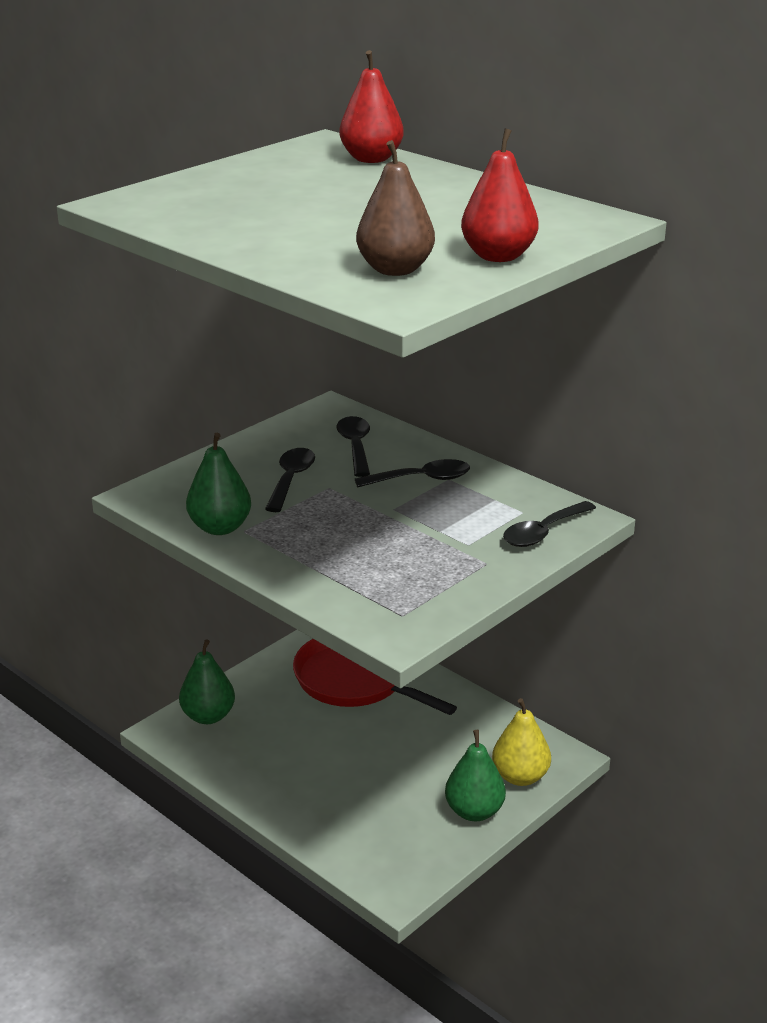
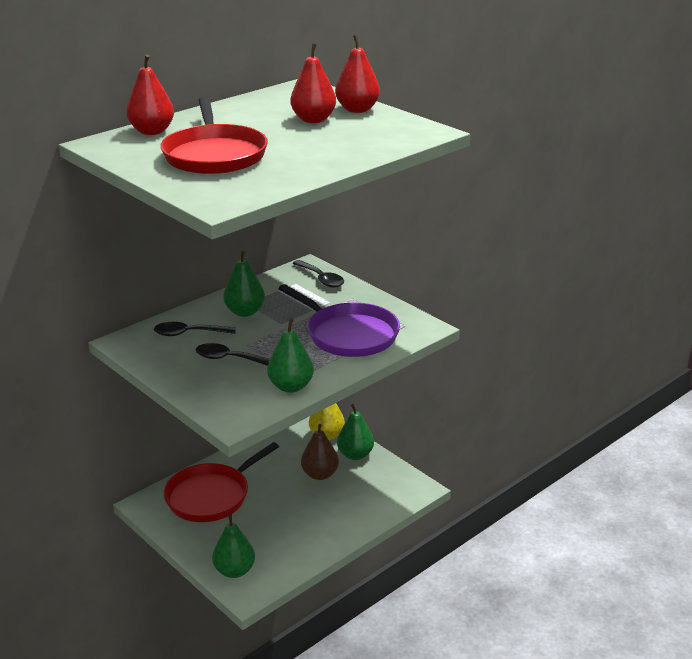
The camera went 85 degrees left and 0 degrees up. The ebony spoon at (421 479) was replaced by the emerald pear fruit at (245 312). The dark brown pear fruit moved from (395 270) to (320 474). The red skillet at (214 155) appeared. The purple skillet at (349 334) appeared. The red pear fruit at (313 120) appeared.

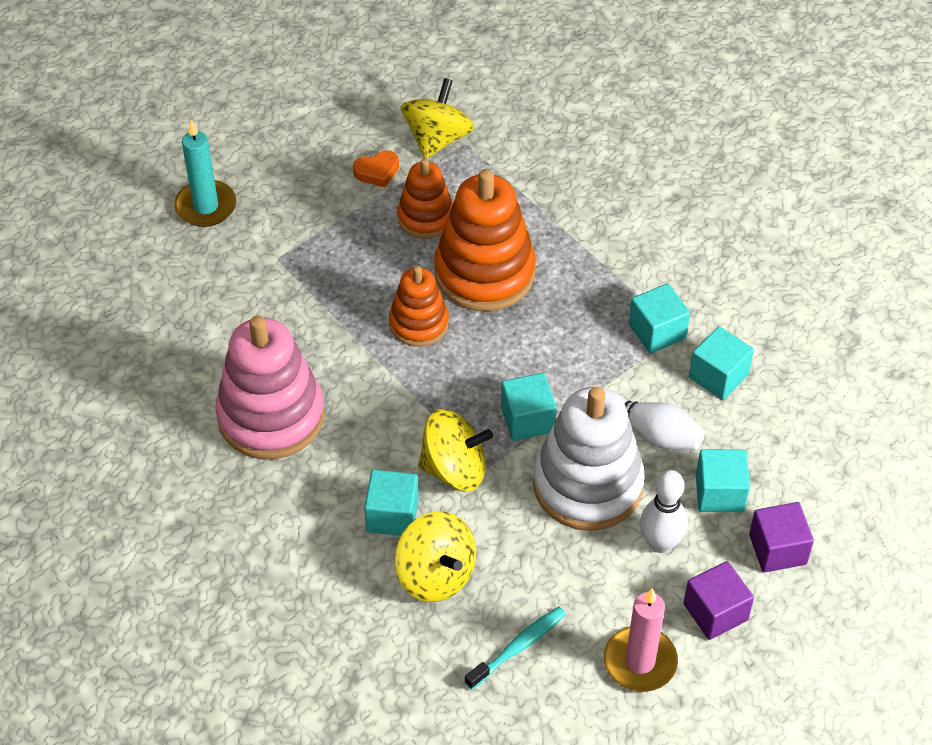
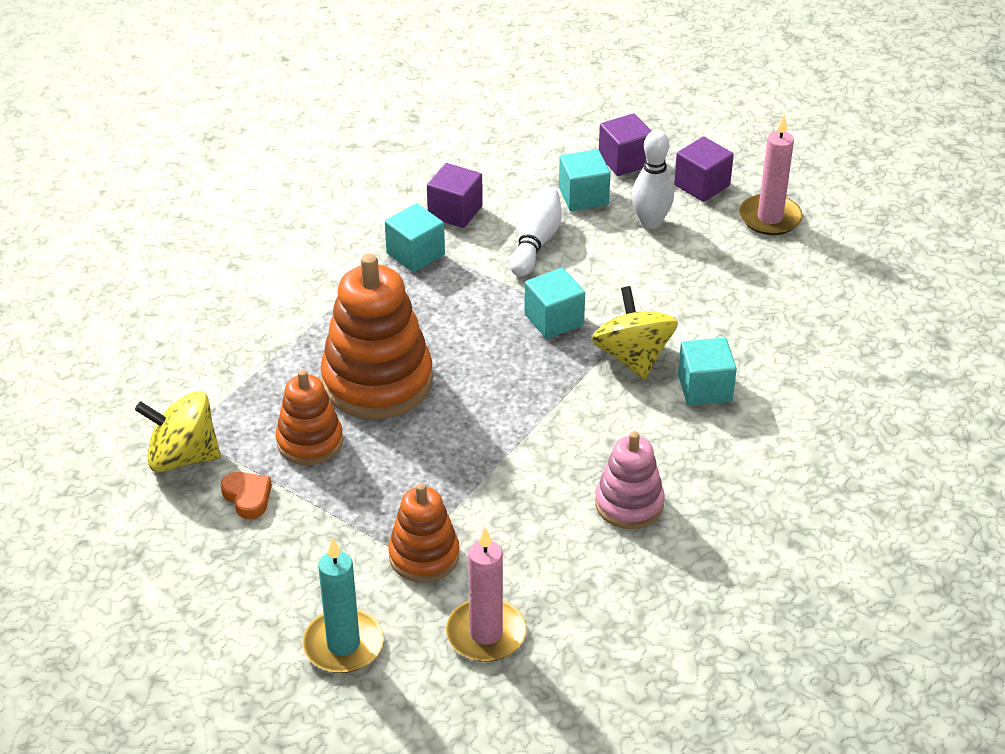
The camera went 105 degrees left and 10 degrees down. The rose-pink stacking rings at (271 416) changed to 0.58 times the size. The orange stacking rings moved from (419 323) to (424 556). The yellow toy top at (435 574) disappeared. The teal toothbrush at (518 647) disappeared. The snow-white stacking rings at (587 485) disappeared. The teal block at (718 376) became the purple block at (455 212). The rose-pink wax candle at (486 633) appeared.

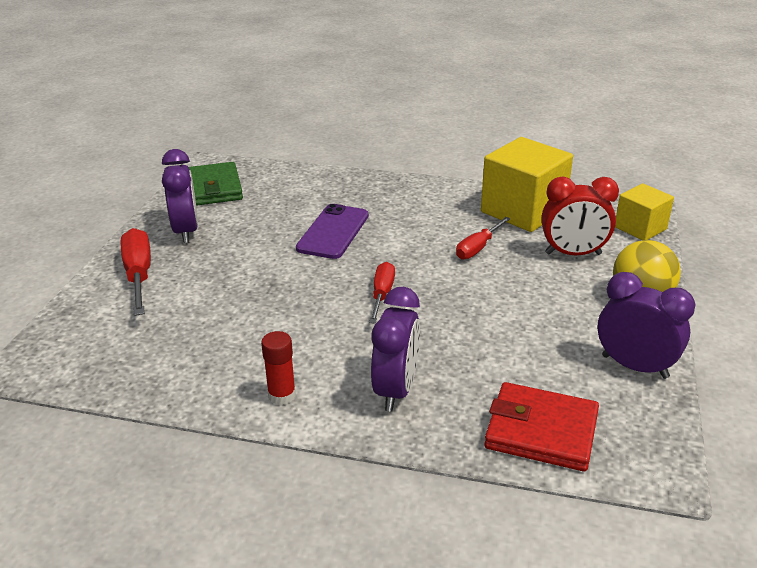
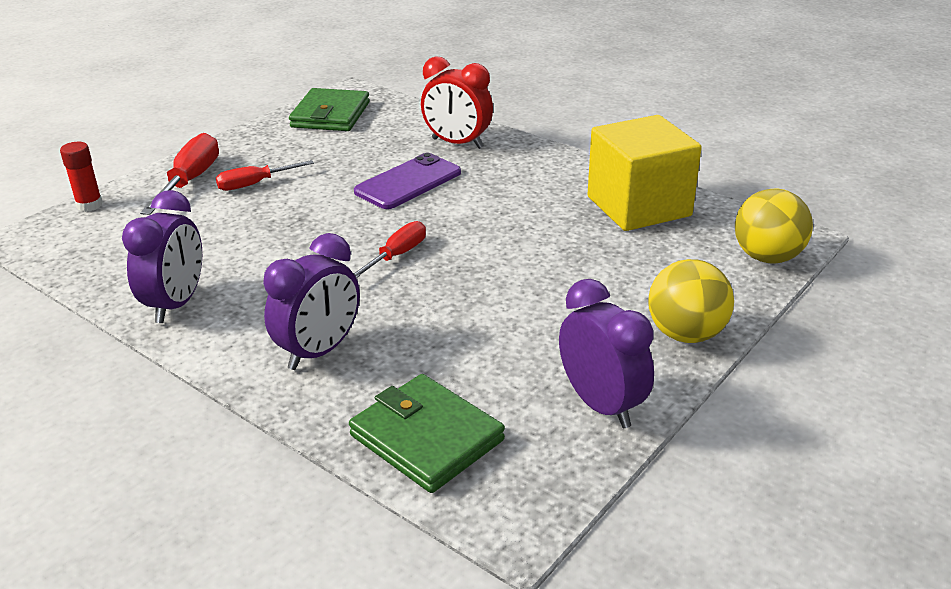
The camera went 25 degrees right and 0 degrees up. The purple alarm clock moved from (186 231) to (176 304). The red glue moved from (282 395) to (89 205). The red screwdriver moved from (478 248) to (254 184). The red card wallet at (541 431) became the emerald card wallet at (427 437). The red alarm clock moved from (573 254) to (457 143). The yellow block at (640 228) was replaced by the yellow play ball at (767 257).

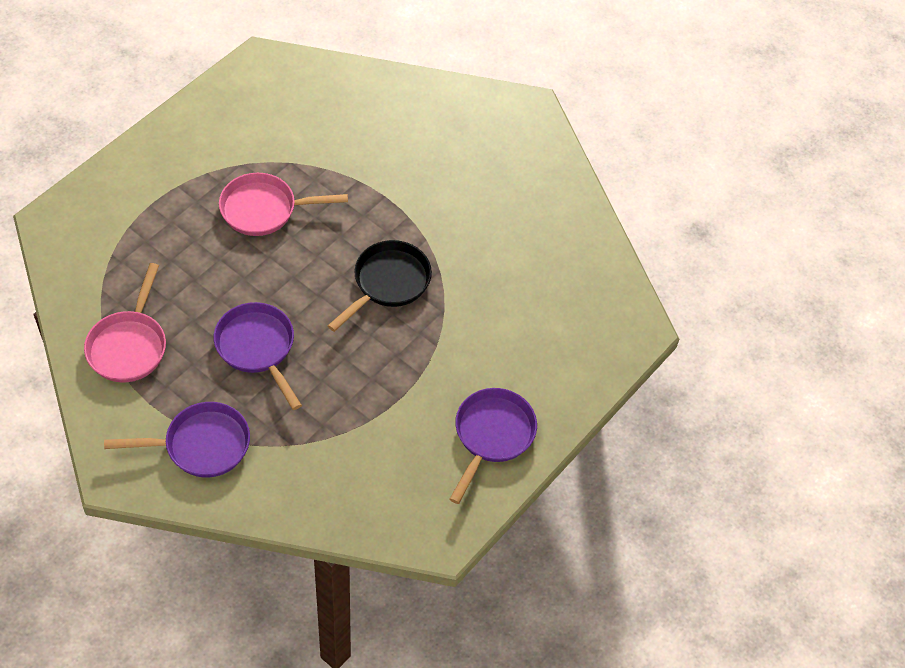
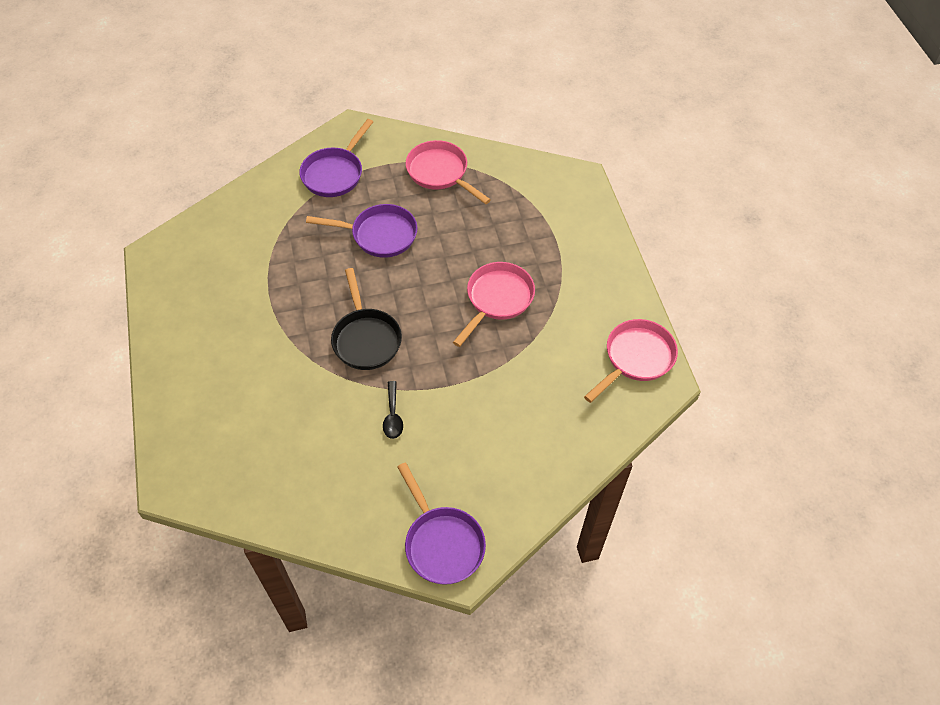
The camera went 130 degrees right and 0 degrees up. The purple skillet moved from (492 435) to (442 543). The ebony spoon at (393 416) appeared. The rose-pink skillet at (636 358) appeared.

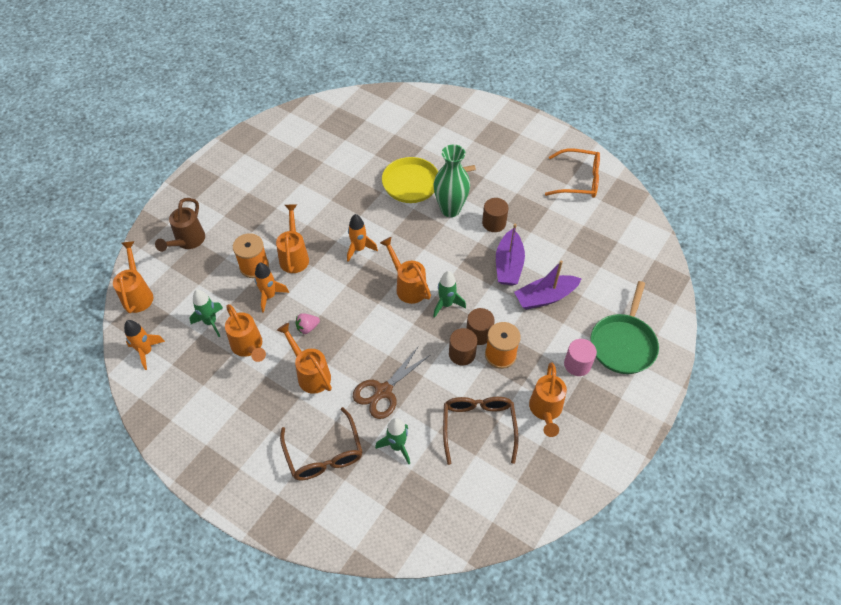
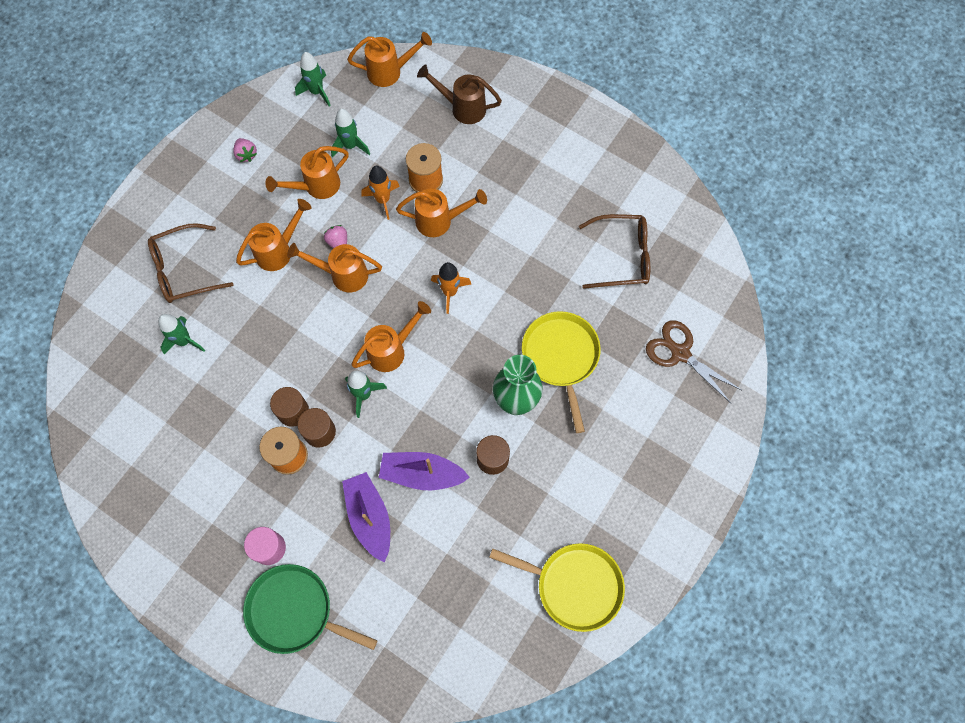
The camera went 90 degrees right and 15 degrees up. The orange spaceship at (146 352) became the emerald spaceship at (317 92). The dark brown shears moved from (383 391) to (680 353). The dark brown eyeglasses moved from (478 427) to (622 256). The orange sprinkling can moved from (545 411) to (342 274). The orange eyeglasses at (578 180) was replaced by the yellow skillet at (574 585). The rose-pink strawberry at (246 154) appeared.

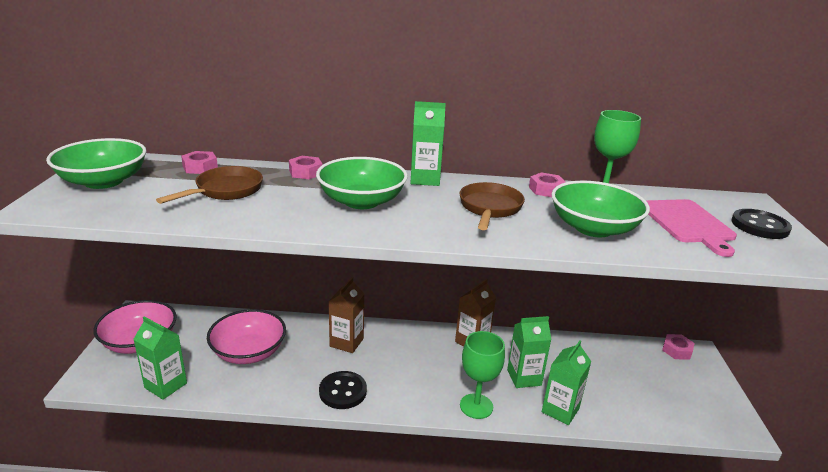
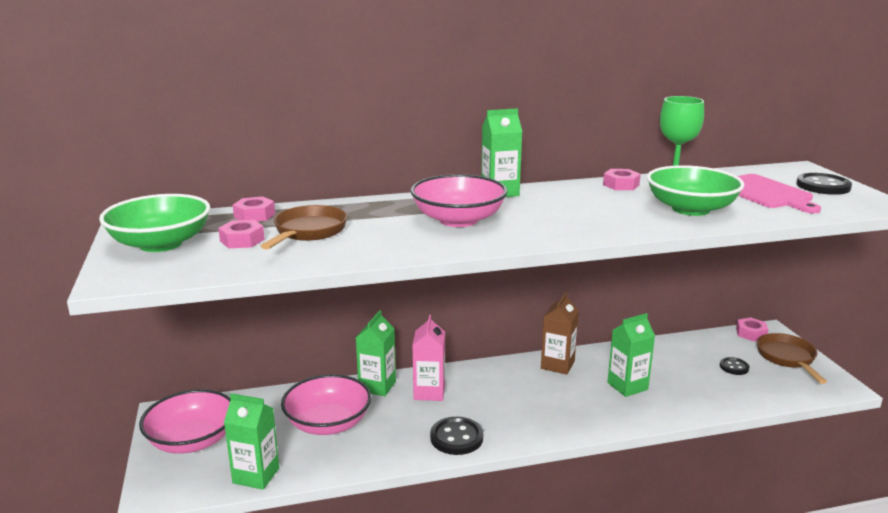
The camera went 15 degrees left and 5 degrees down. The rose-pink hex nut moved from (305 172) to (242 240). The emerald deep dish at (361 201) became the rose-pink deep dish at (458 220). The dark brown carton at (346 342) became the rose-pink carton at (429 392). The dark brown skillet moved from (489 208) to (787 358). The emerald wine glass at (476 406) disappeared. The emerald carton moved from (560 410) to (377 386). The ebony sewing button at (734 367) appeared.

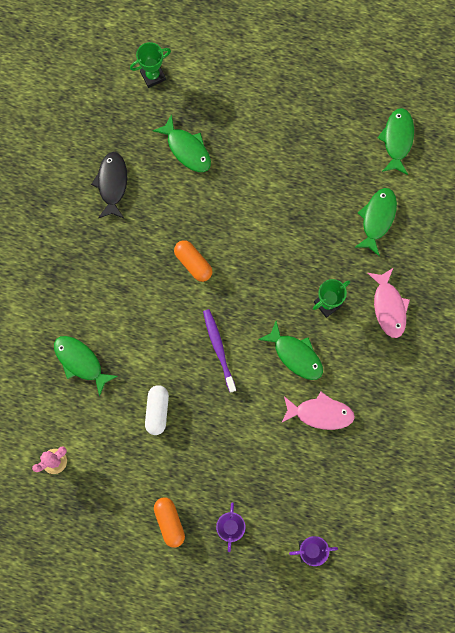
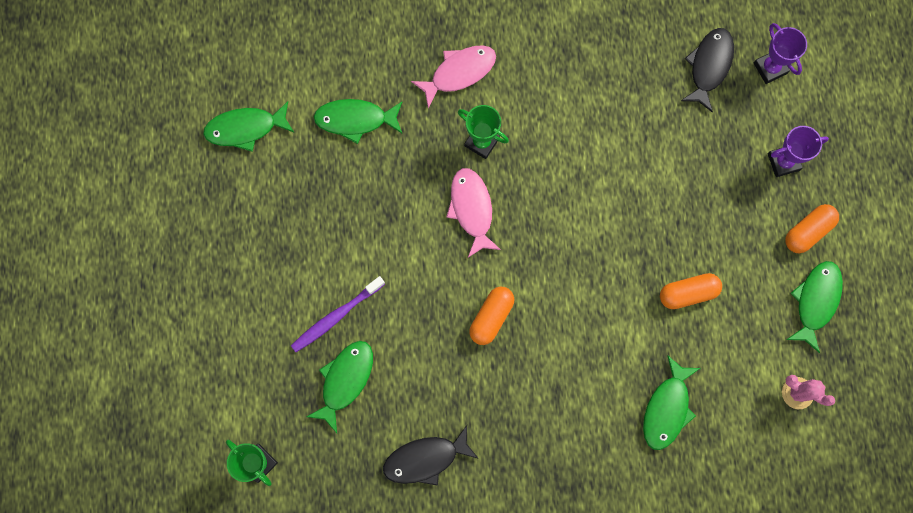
The camera went 110 degrees left and 0 degrees up. The snow-white capsule at (157 411) became the orange capsule at (688 293). The purple toothbrush moved from (219 349) to (336 316). The emerald fish moved from (295 355) to (815 301). The rose-pink fish moved from (320 413) to (472 209). The ebony fish at (709 66) appeared.

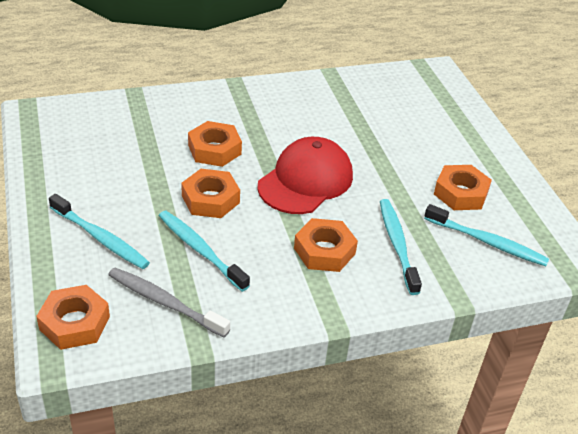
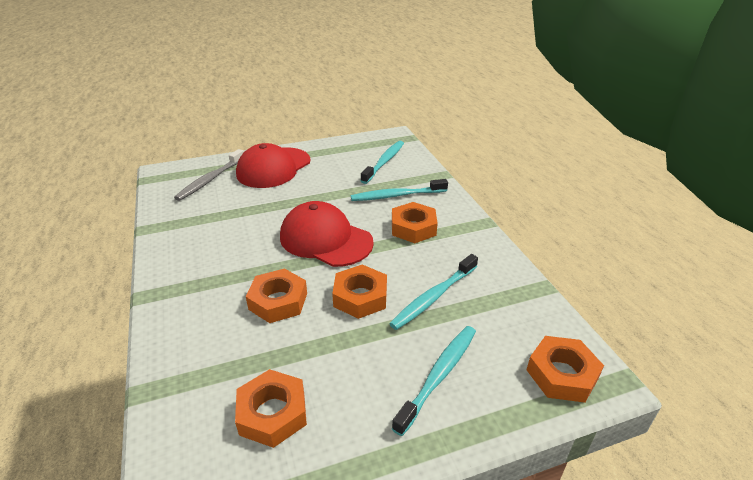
The camera went 90 degrees left and 5 degrees down. The grey toothbrush moved from (165 302) to (210 180). The orange hex nut moved from (460 193) to (272 413). The red baseball cap at (273 168) appeared.

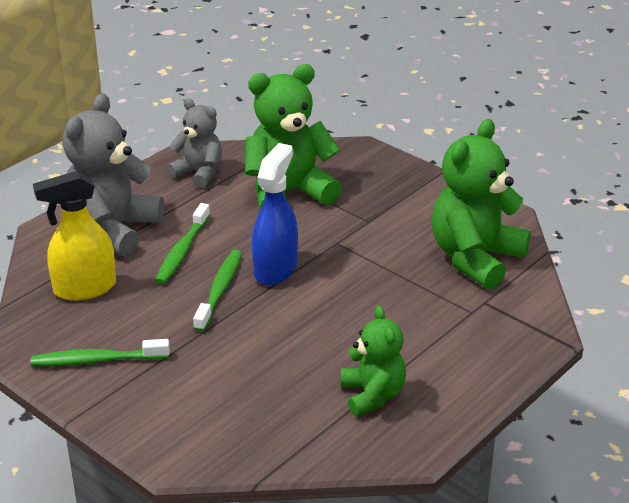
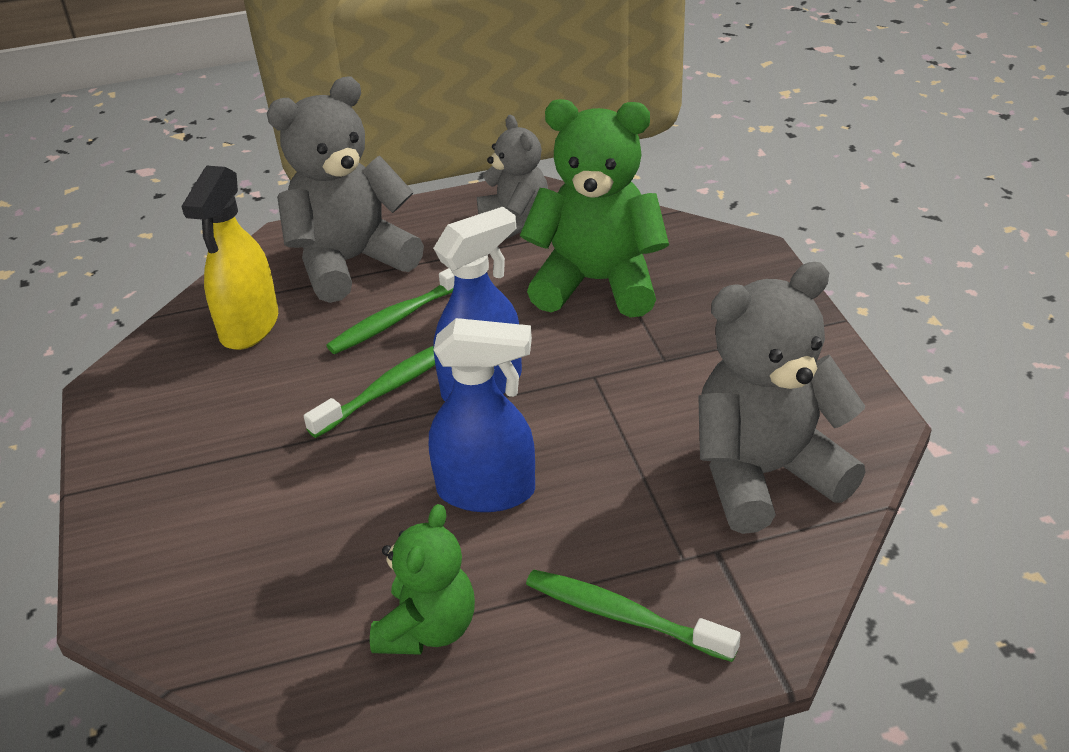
The camera went 35 degrees right and 5 degrees up. The emerald toothbrush moved from (97 360) to (623 616). The yellow sprayer at (84 288) turned 90 degrees counterclockwise. The emerald teddy bear at (475 258) became the grey teddy bear at (764 474). The blue sprayer at (487 491) appeared.

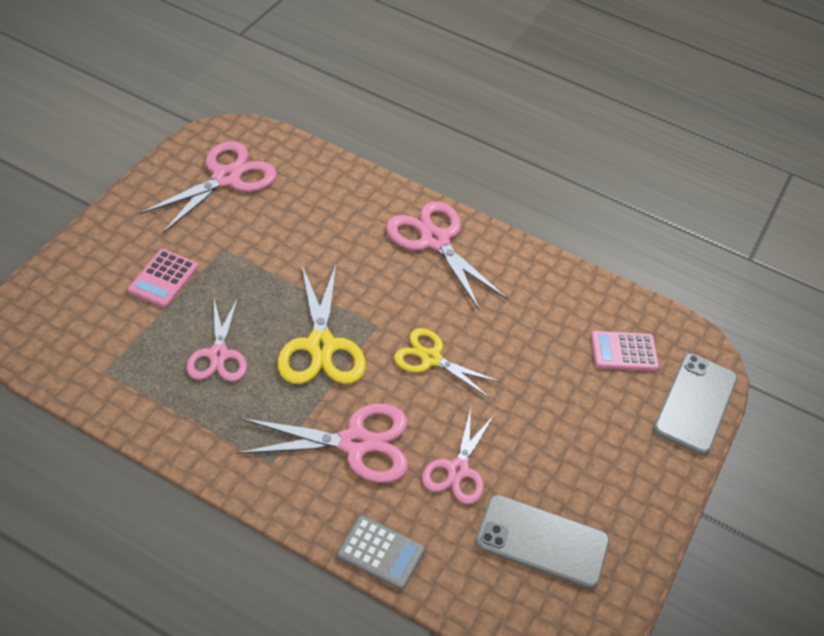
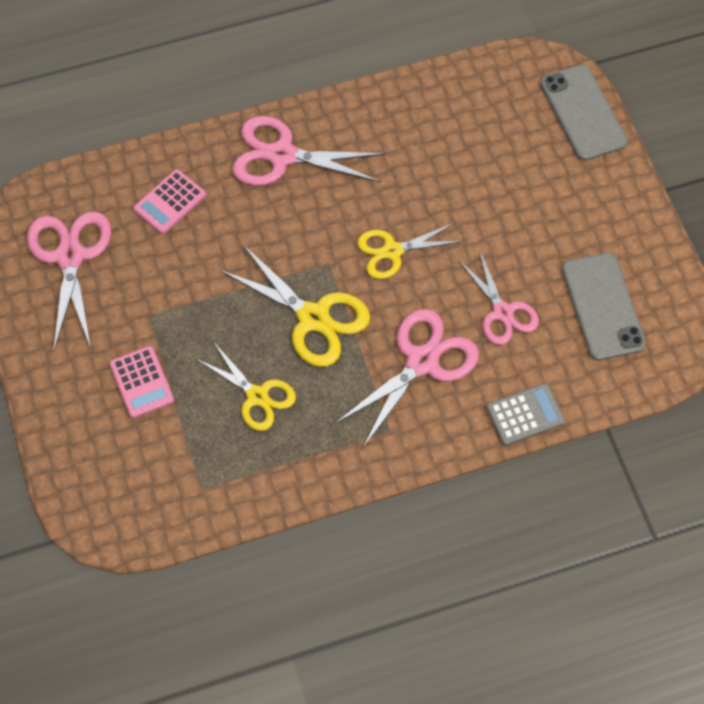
The camera went 40 degrees left and 15 degrees up. The rose-pink shears at (218 355) became the yellow shears at (257 396). The grey phone at (542 542) turned 75 degrees counterclockwise. The rose-pink calculator moved from (624 352) to (170 202).

